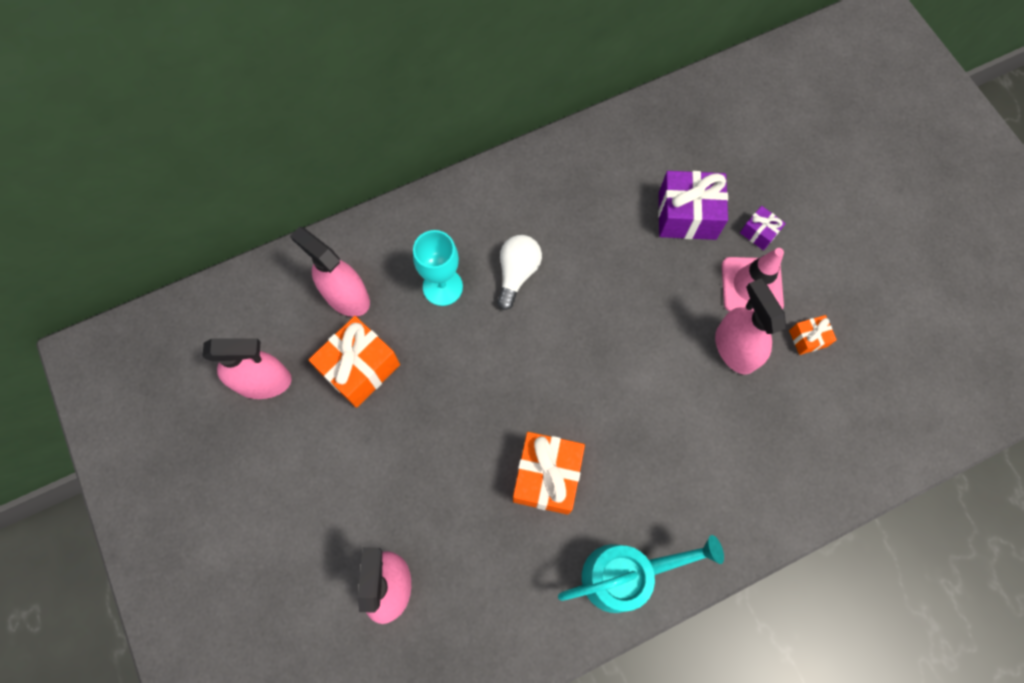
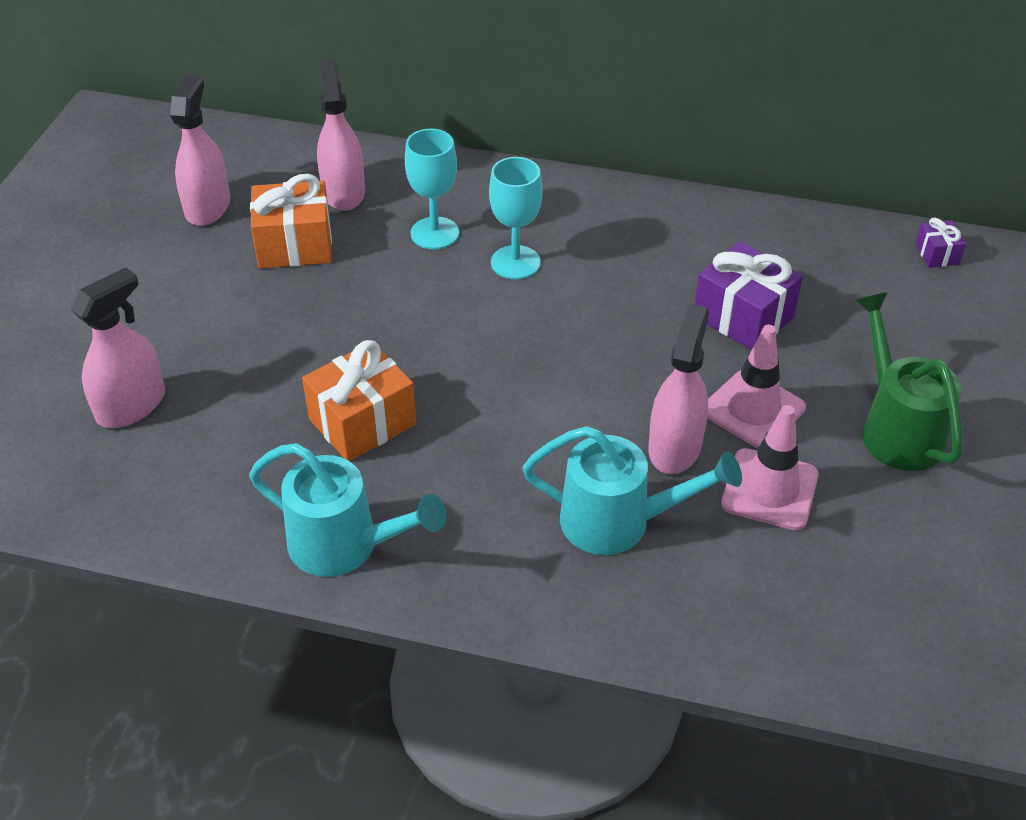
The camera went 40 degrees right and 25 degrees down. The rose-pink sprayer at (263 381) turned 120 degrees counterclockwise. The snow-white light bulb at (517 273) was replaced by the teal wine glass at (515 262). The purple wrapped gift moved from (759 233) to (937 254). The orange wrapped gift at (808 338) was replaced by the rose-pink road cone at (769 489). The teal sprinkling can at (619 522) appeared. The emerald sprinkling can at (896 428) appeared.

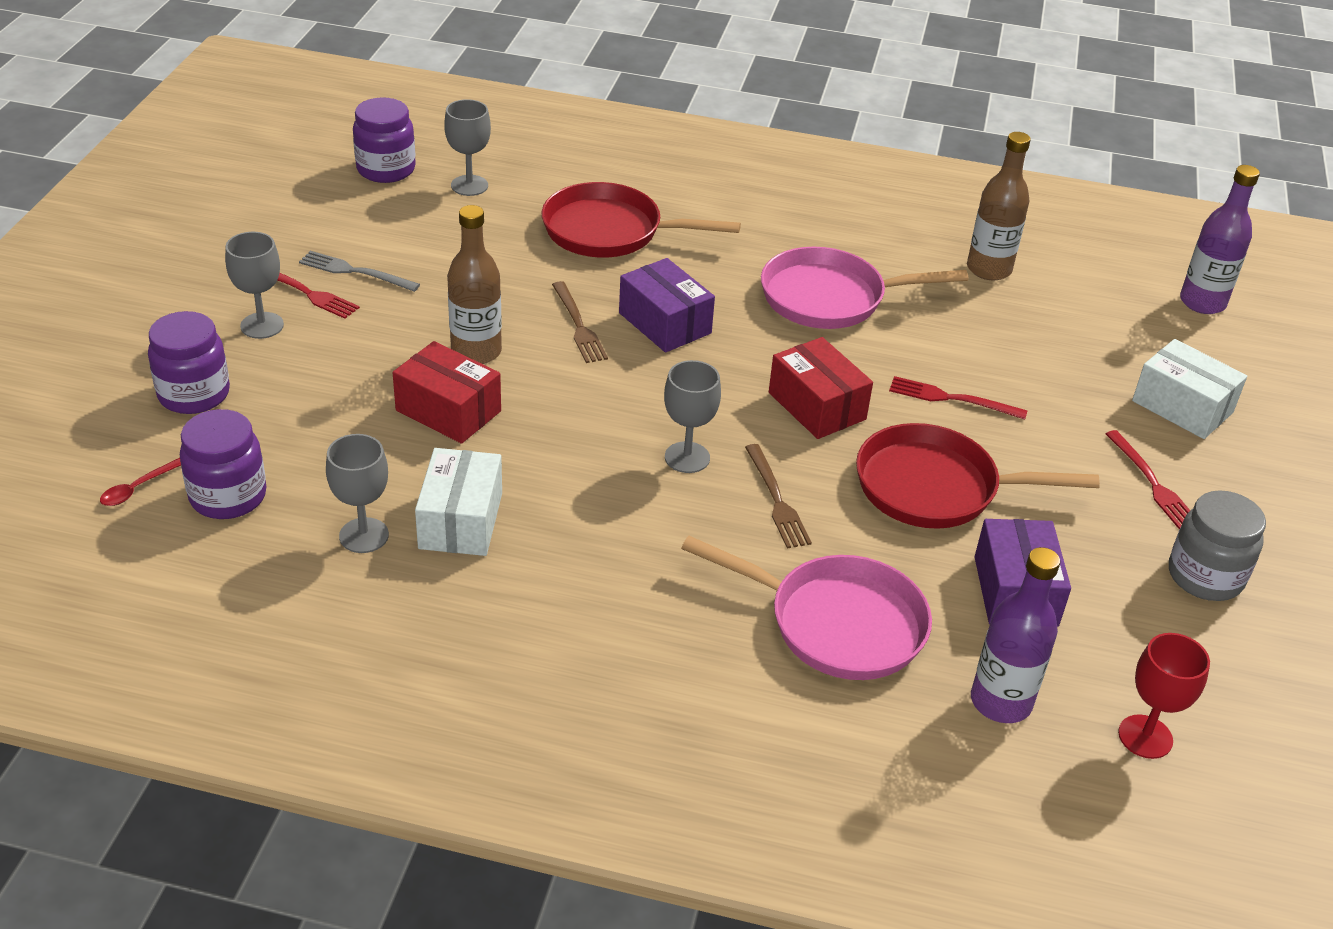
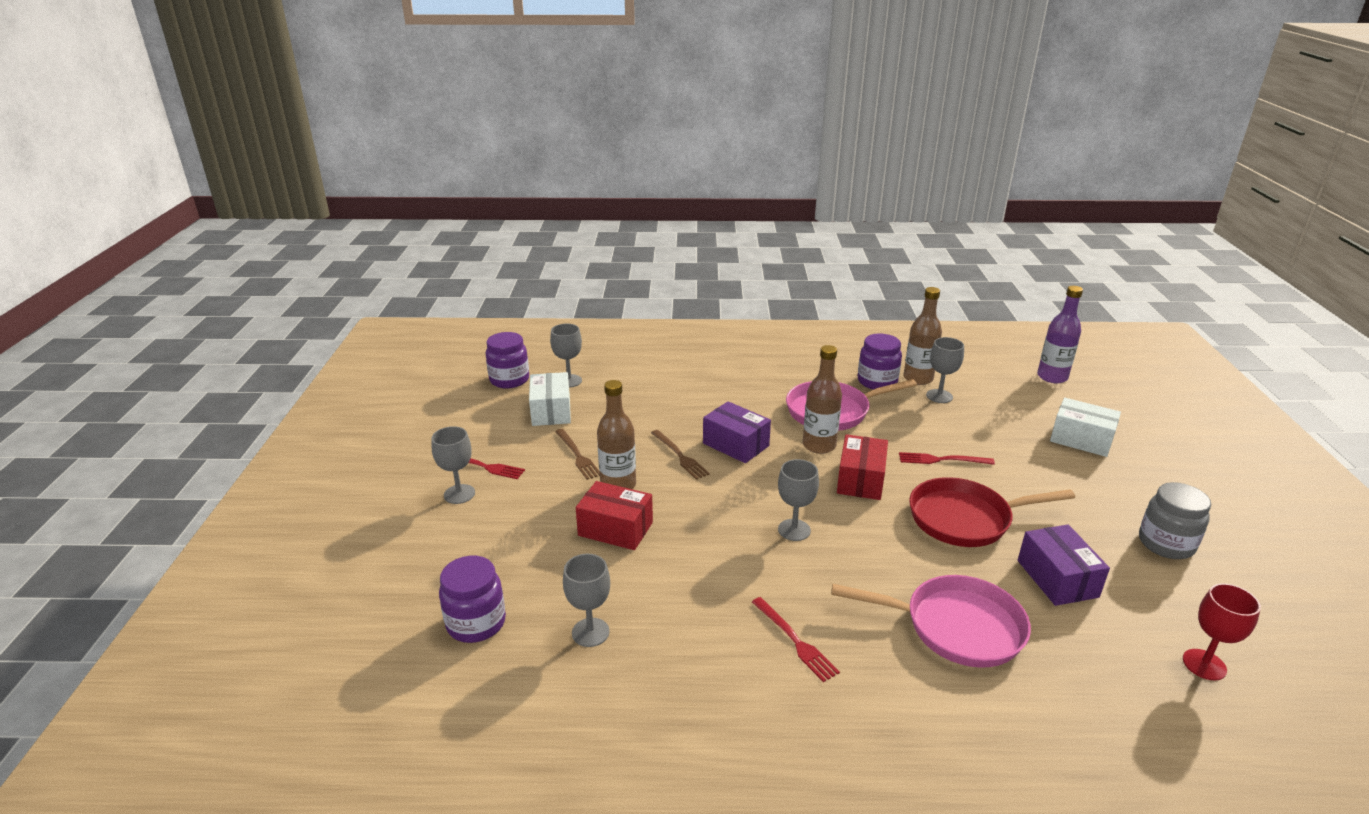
The camera went 10 degrees left and 10 degrees down. The red spoon at (137 488) disappeared. The purple jar moved from (194 394) to (877 381). The grey table fork at (355 272) disappeared. The snow-white parcel moved from (461 520) to (551 411). The red skillet at (610 231) disappeared. The dark brown table fork moved from (776 499) to (577 455). The red parcel at (817 406) turned 60 degrees clockwise. The purple bottle at (1000 702) disappeared. The red table fork moved from (1152 483) to (795 640). The dark brown bottle at (819 445) appeared. The grey wine glass at (939 396) appeared.

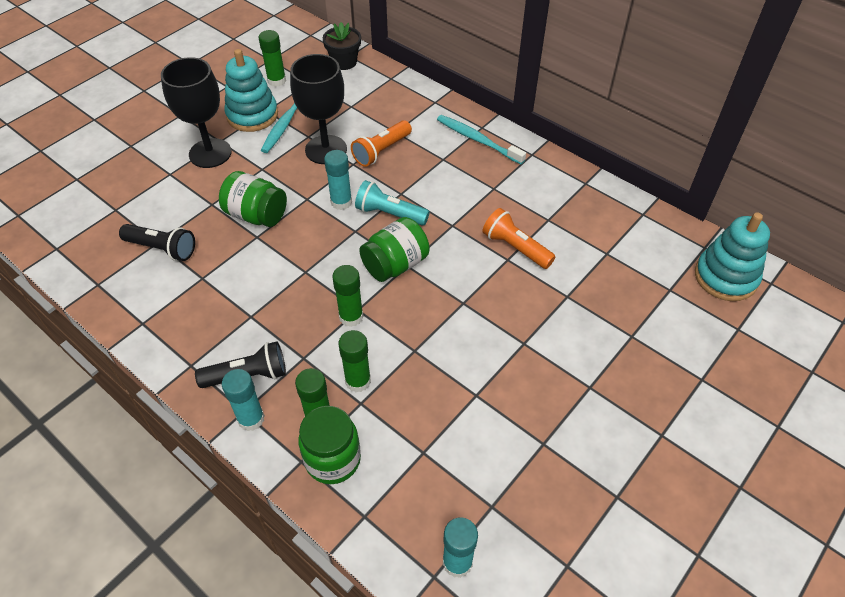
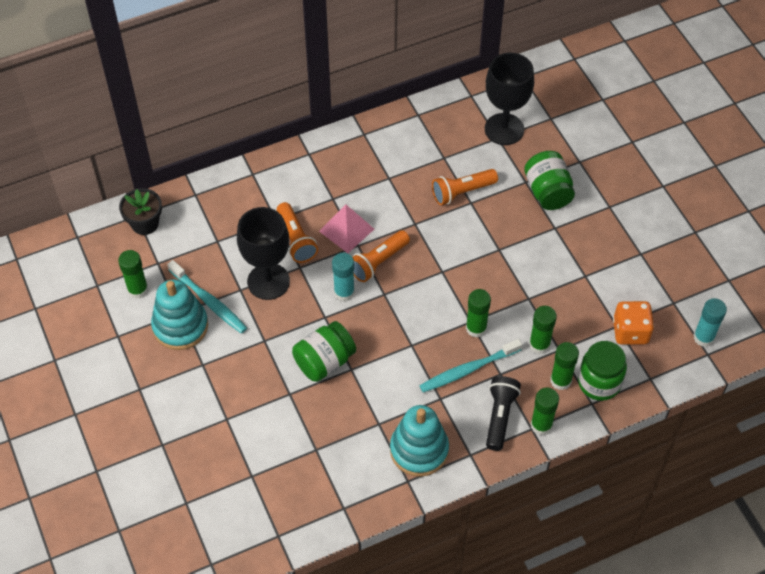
The camera went 65 degrees left and 5 degrees up. The ebony flashlight at (162 249) disappeared. The ebony wine glass moved from (210 153) to (504 129). The teal glue at (251 419) became the emerald glue at (541 425). The teal flashlight at (390 214) became the orange flashlight at (378 262). The emerald jar moved from (395 265) to (547 192). The teal toothbrush moved from (477 140) to (468 370). The teal stacking rings moved from (725 277) to (419 450). The rose-pink pyramid shape at (346 230) appeared. The orange die at (630 332) appeared.

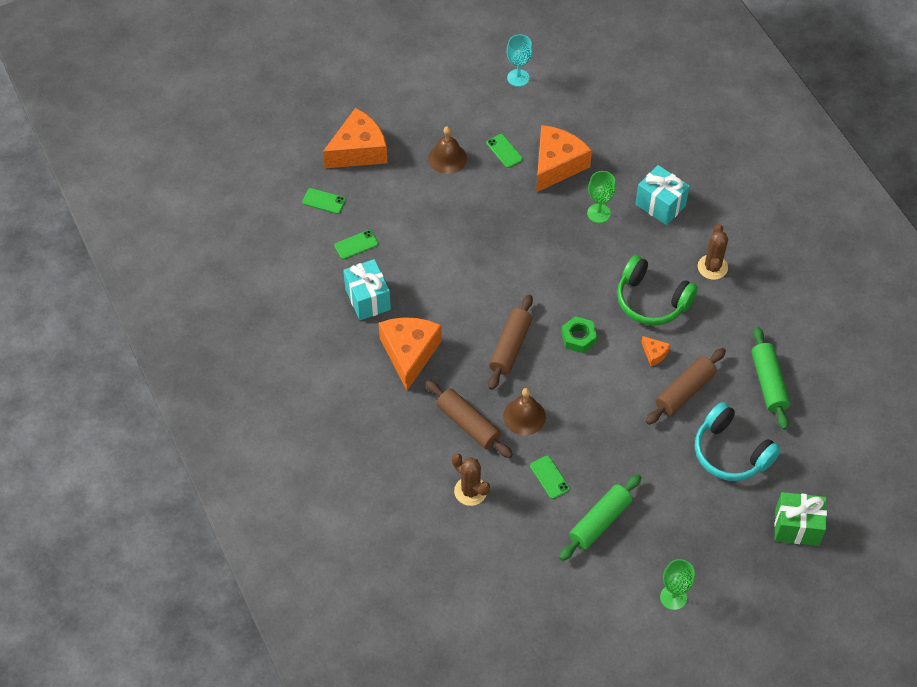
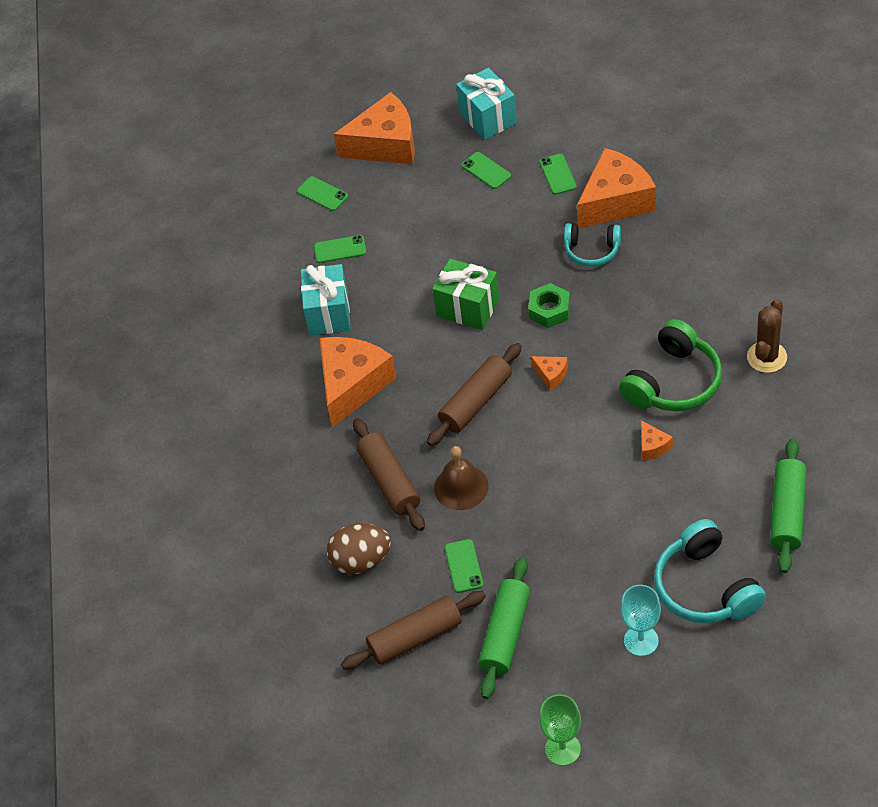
The camera went 25 degrees right and 5 degrees down. The dark brown bell at (447 158) was replaced by the emerald phone at (486 171). The dark brown prickly plant at (470 491) was replaced by the dark brown egg shape at (361 561). The teal wine glass moved from (518 78) to (641 640). The emerald dough roller at (600 522) turned 45 degrees counterclockwise. The emerald hex nut moved from (578 338) to (549 310). The emerald wine glass at (598 213) disappeared. The emerald over-ear headphones at (651 300) turned 105 degrees counterclockwise. The teal wrapped gift moved from (660 205) to (488 118). The dark brown dough roller moved from (685 391) to (415 637). The emerald wrapped gift moved from (797 527) to (468 308). The orange cheese wedge at (551 375) appeared. The teal over-ear headphones at (592 250) appeared.

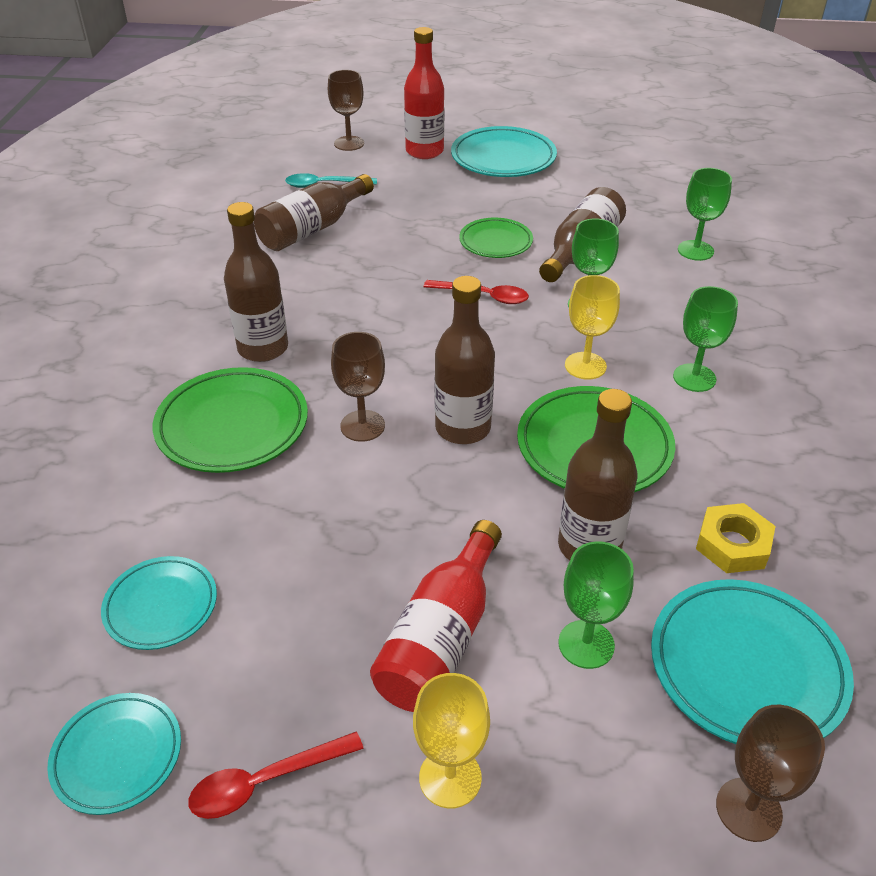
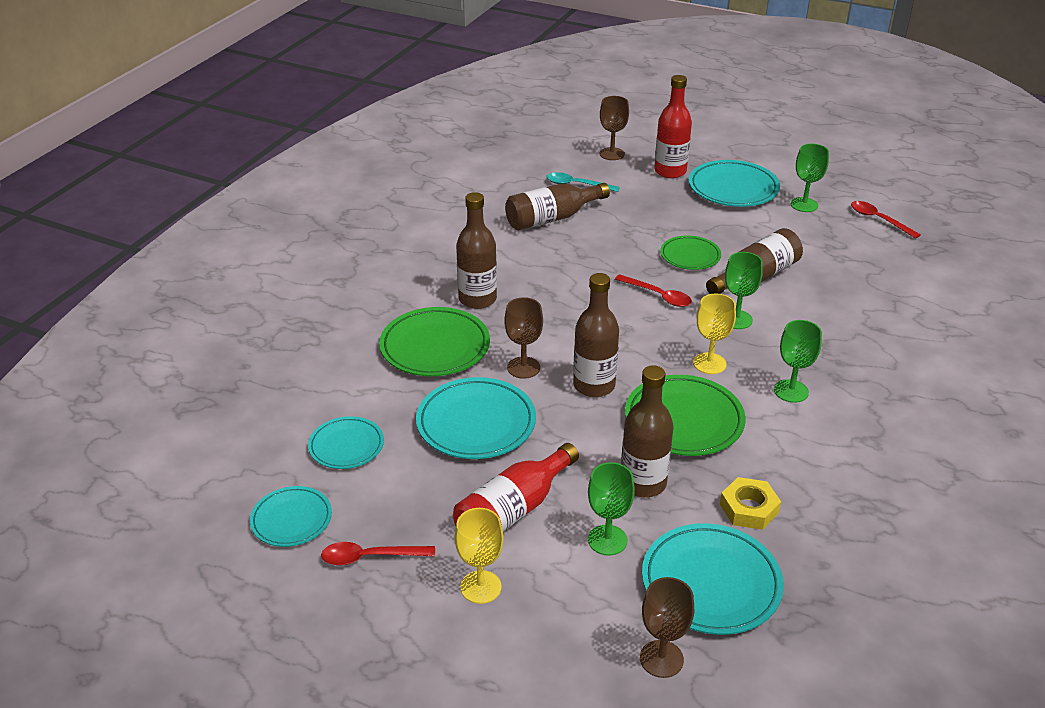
The camera went 20 degrees right and 5 degrees down. The emerald wine glass moved from (695 250) to (804 205). The teal plate at (476 423) appeared. The red spoon at (878 220) appeared.

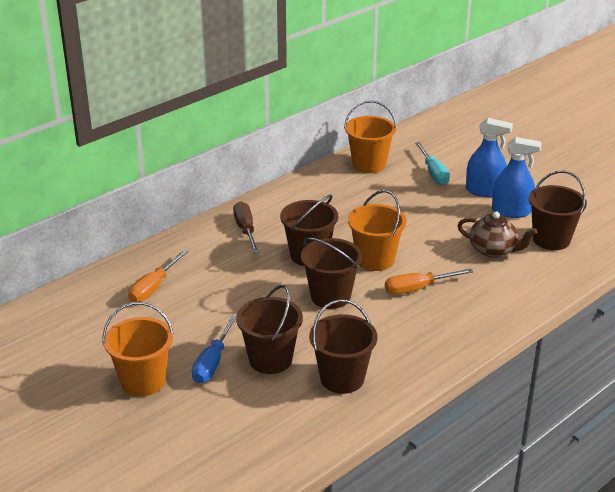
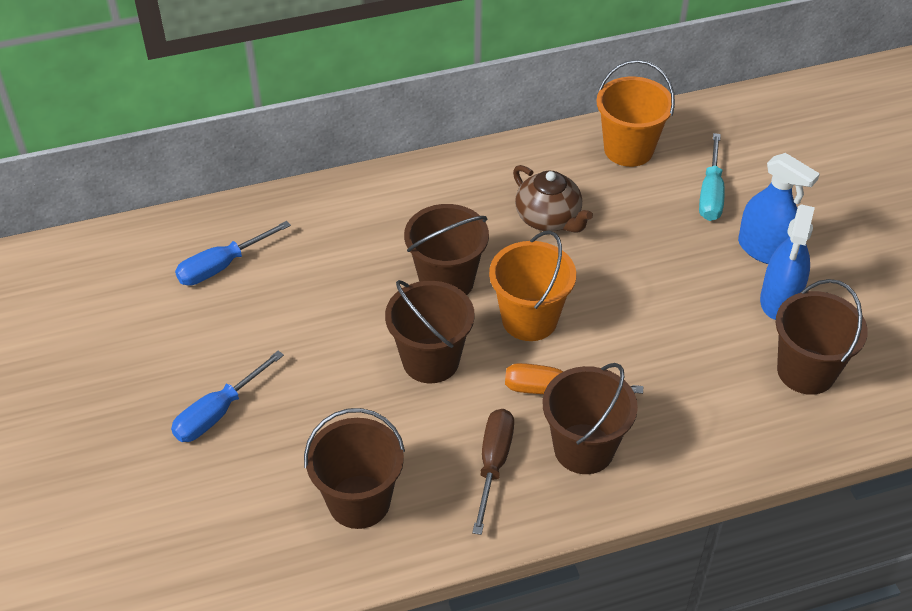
The camera went 25 degrees right and 15 degrees up. The orange pail at (143 381) disappeared. The orange screwdriver at (153 288) became the blue screwdriver at (222 266). The dark brown screwdriver moved from (245 230) to (493 464). The dark brown pail moved from (270 359) to (584 449). The dark brown teapot moved from (493 250) to (549 219). The blue sprayer at (511 211) turned 75 degrees clockwise.

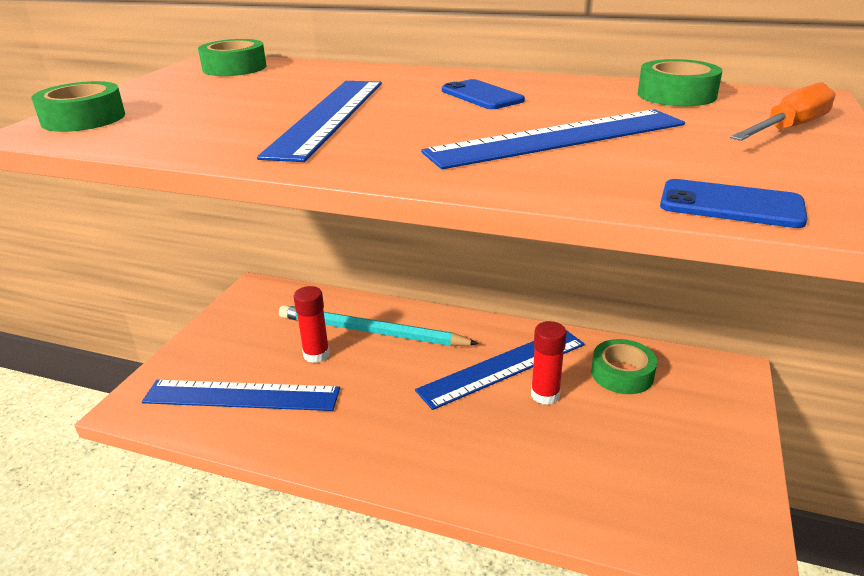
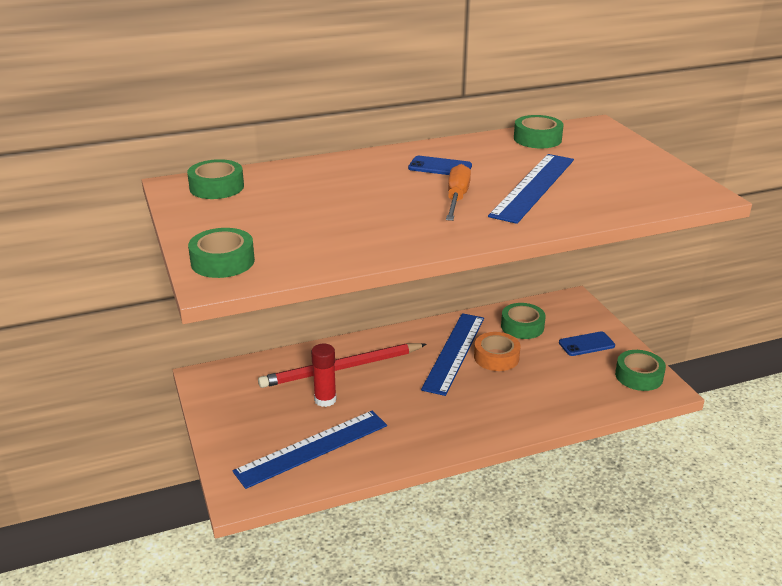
The camera went 40 degrees left and 0 degrees up. The blue straightedge at (328 116) disappeared. The teal pencil at (370 331) became the red pencil at (341 368). The red glue at (545 395) was replaced by the orange roll of tape at (496 357). The blue phone moved from (731 205) to (586 344). The orange screwdriver moved from (788 129) to (457 198). The emerald roll of tape at (639 376) appeared.

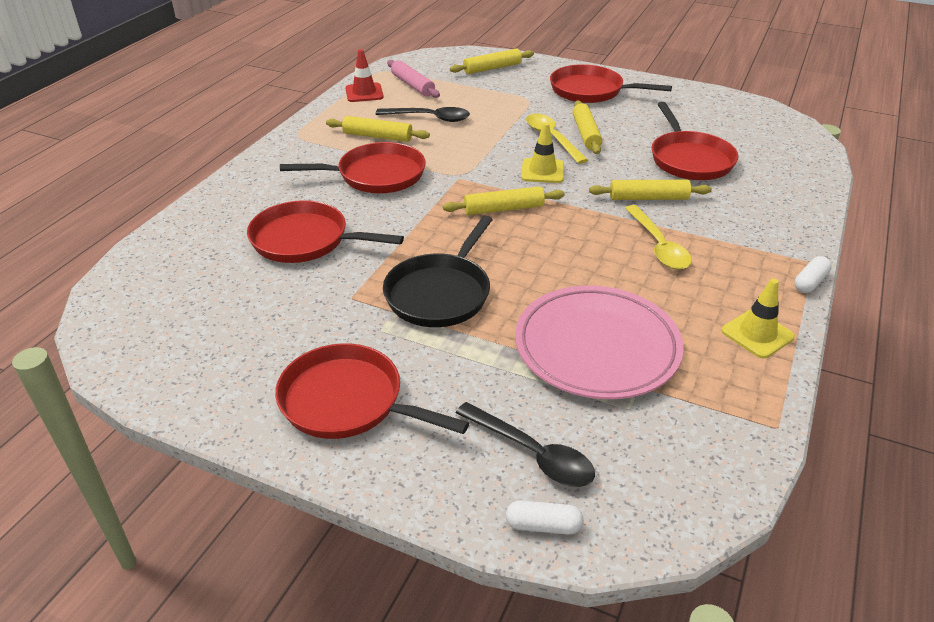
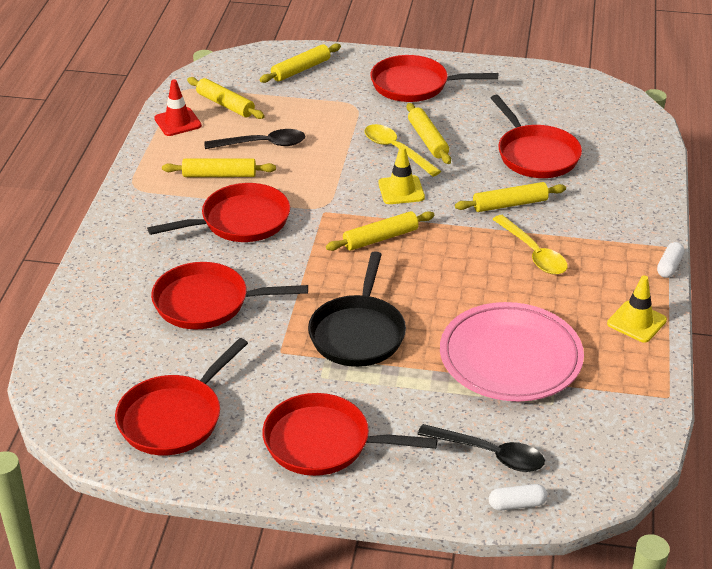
The camera went 15 degrees left and 0 degrees up. The rose-pink dough roller at (412 85) became the yellow dough roller at (225 105). The red skillet at (174 418) appeared.

